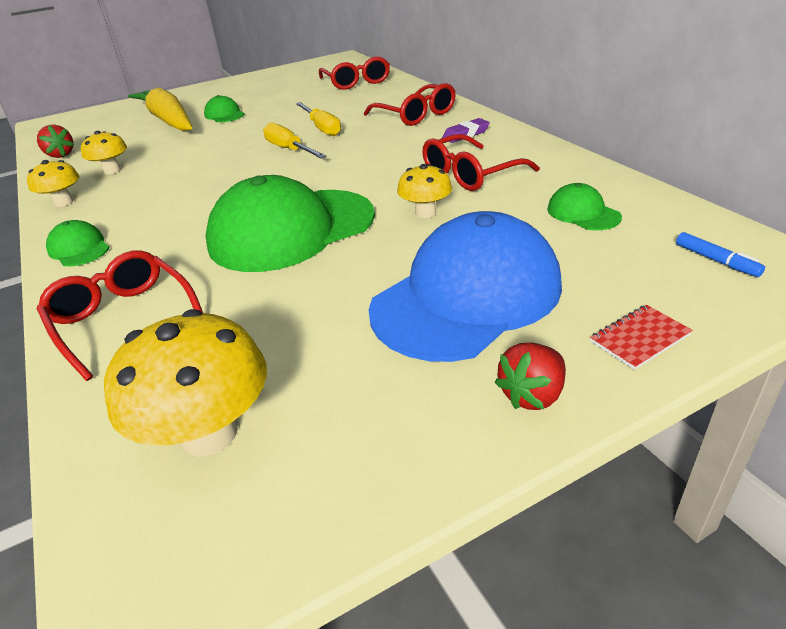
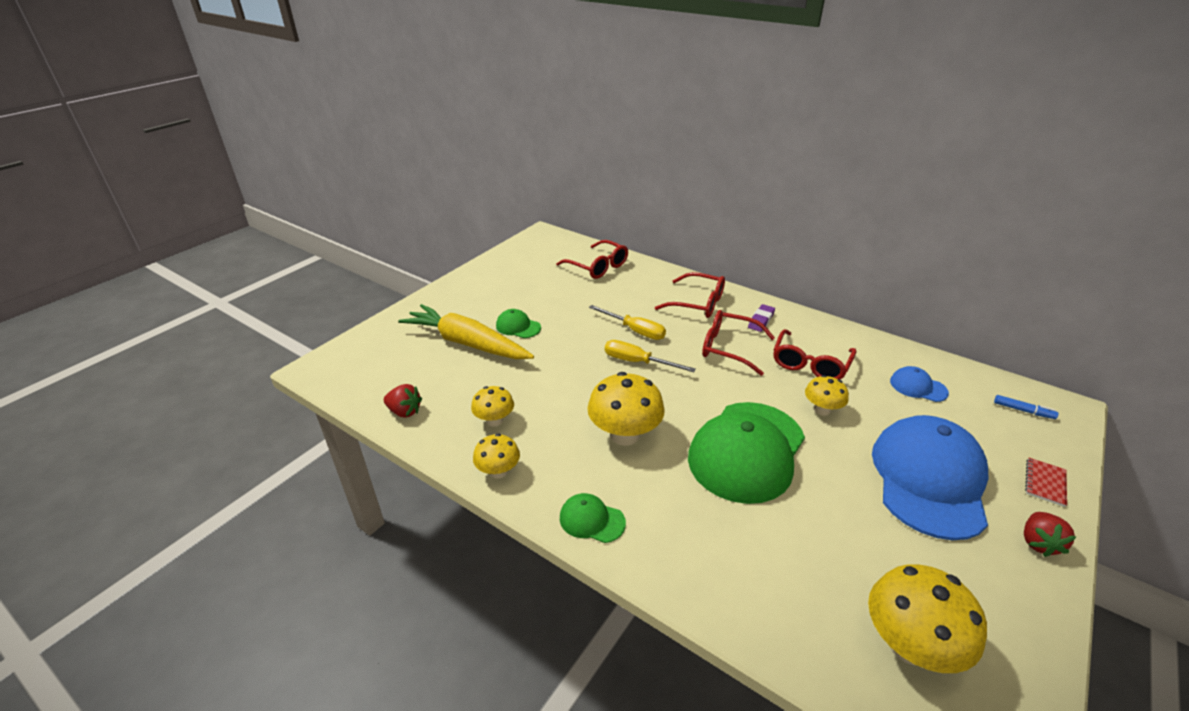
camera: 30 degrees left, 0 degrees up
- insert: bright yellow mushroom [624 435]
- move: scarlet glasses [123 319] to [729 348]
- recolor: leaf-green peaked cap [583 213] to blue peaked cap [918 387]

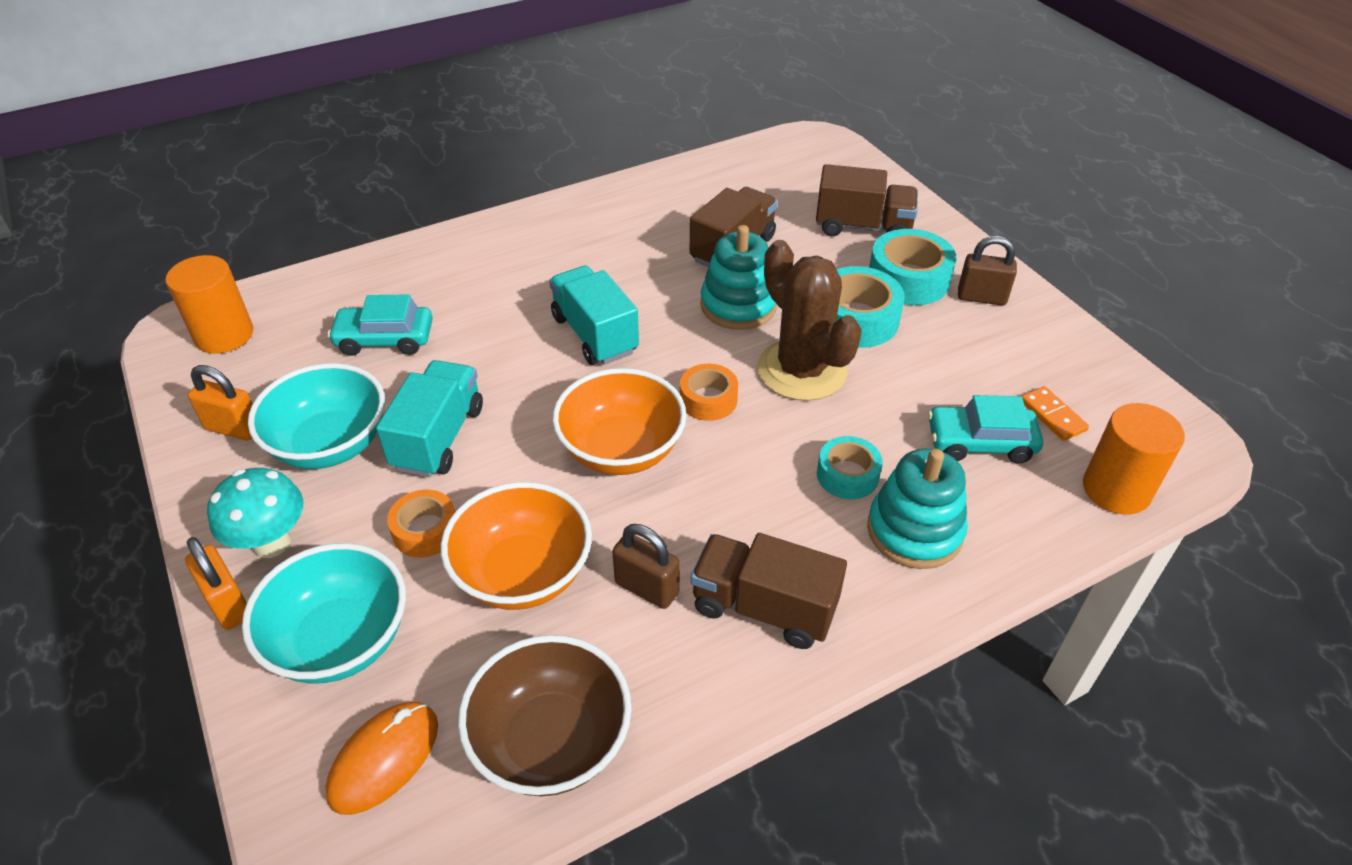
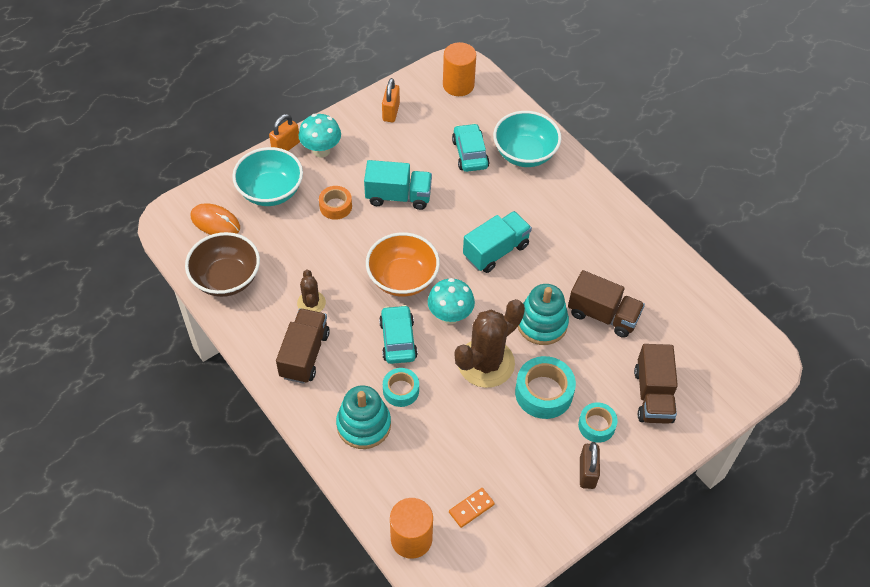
camera: 80 degrees right, 10 degrees up
- replace: dark brown padlock [646 588] to dark brown prickly plant [311 303]
- move: teal automobile [980 442] to [398 339]
- replace: bright orange sticky tape [708 400] to teal mushroom [450 315]
- move: teal bowl [330 444] to [525 153]
- resize: teal sticky tape [908 279] = [596 425] x0.63
- delete: bright orange bowl [523 574]

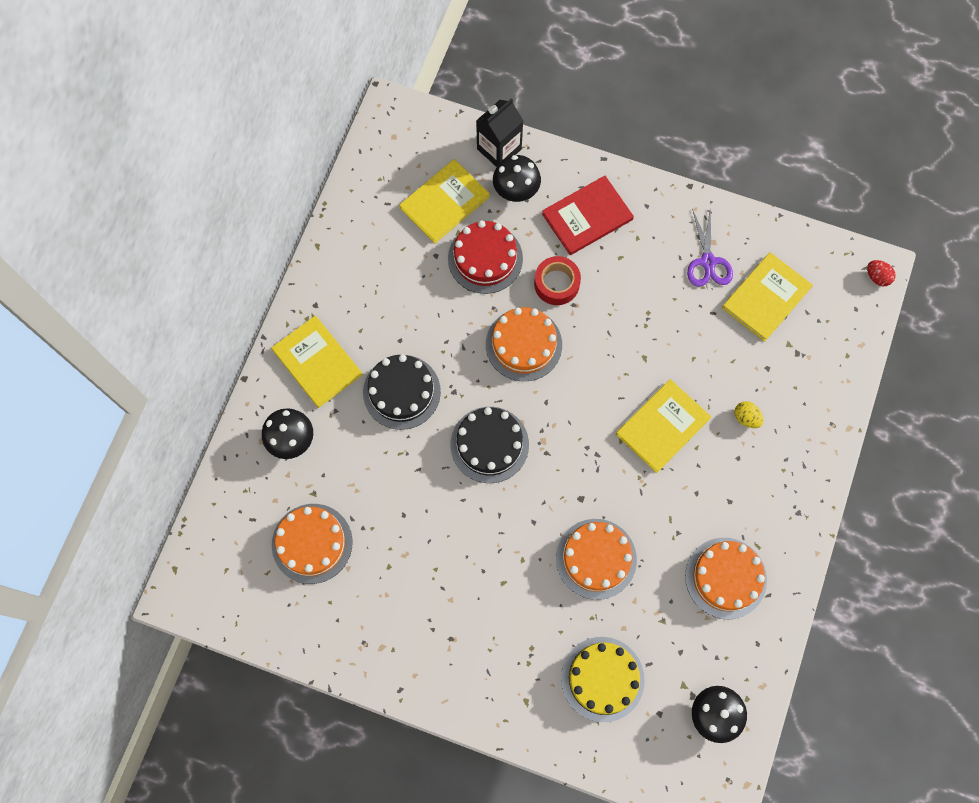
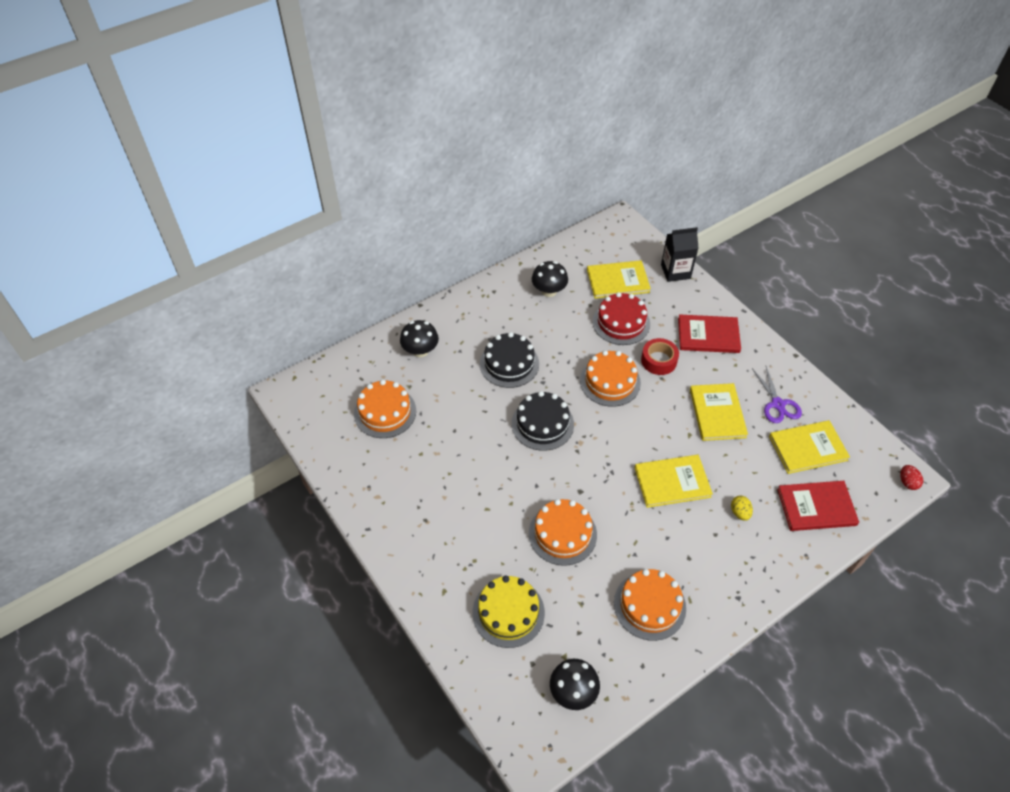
camera: 35 degrees right, 20 degrees down
- move: black mushroom [516 190] to [549 291]
- move: bright yellow hardcover [317 362] to [717 413]
- rotate: royal purple shears [708 262] = [778 404] 45 degrees counterclockwise
- insert: scarlet hardcover [816 507]

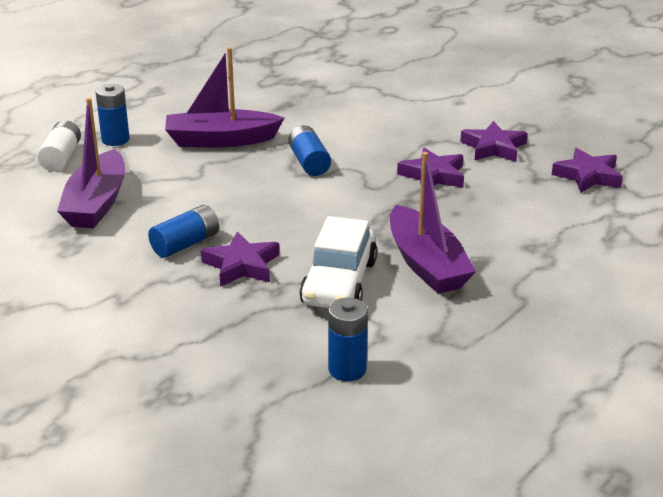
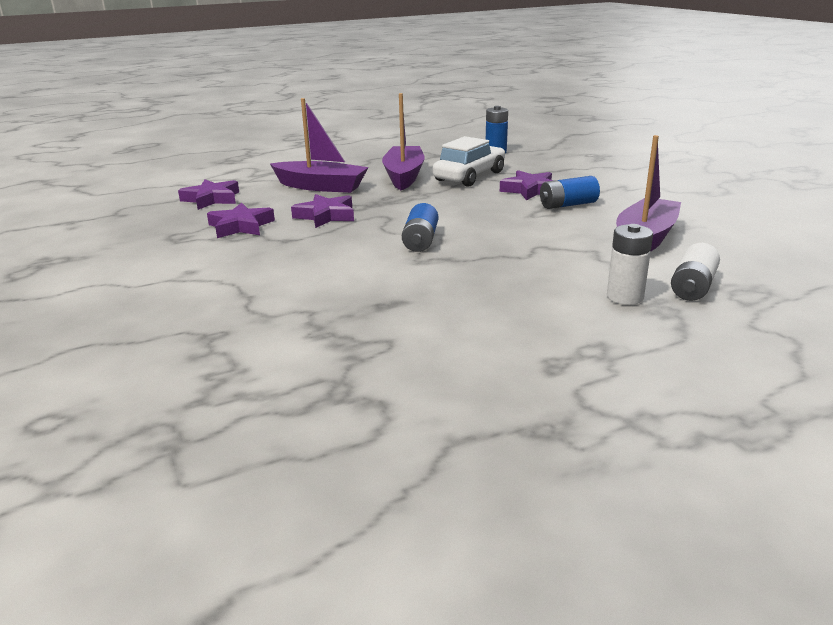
camera: 155 degrees left, 5 degrees down
- move: royal purple toy boat [221 140] to [321 186]
- recolor: blue power cell [115 139] to pure white power cell [625 297]

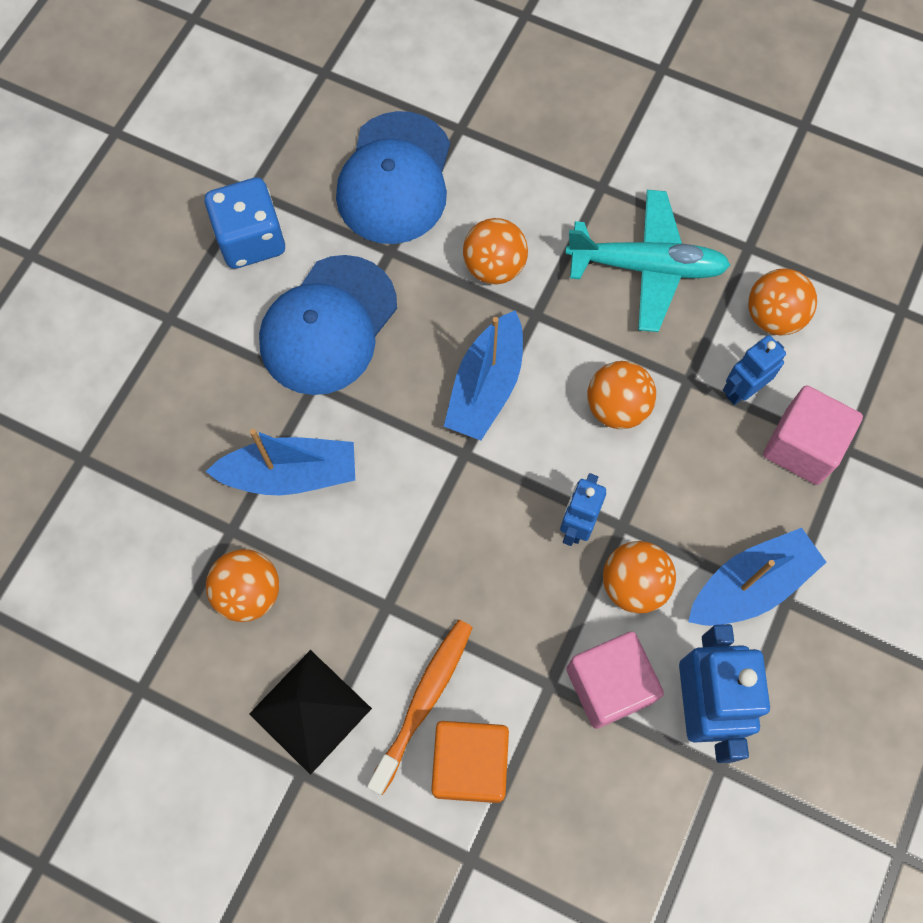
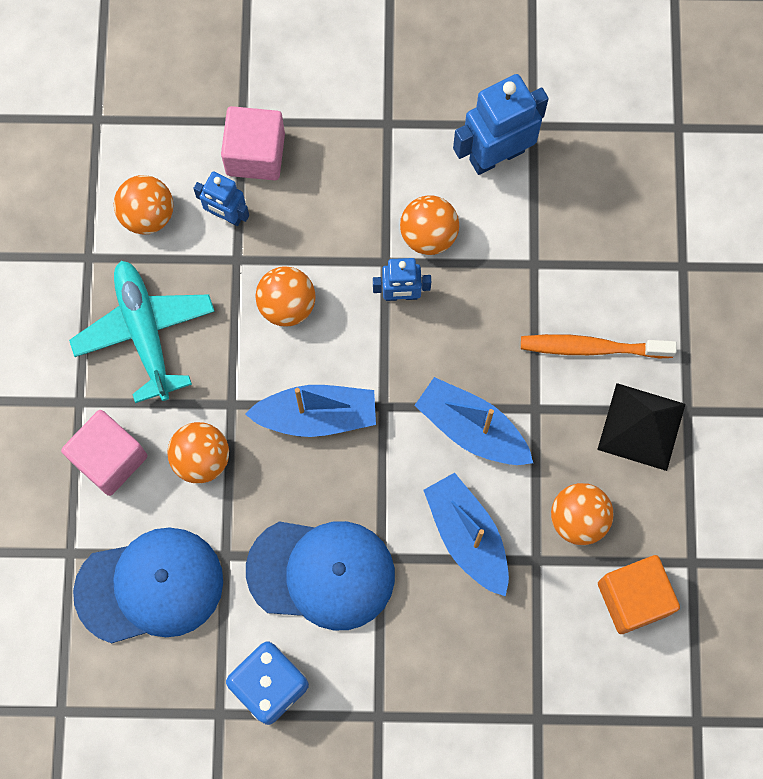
camera: 115 degrees left, 5 degrees up
- move: pink cube [609 685] to [109 458]
- move: blue toy boat [750 585] to [472 428]
- move: bright orange cube [469 764] to [633 598]

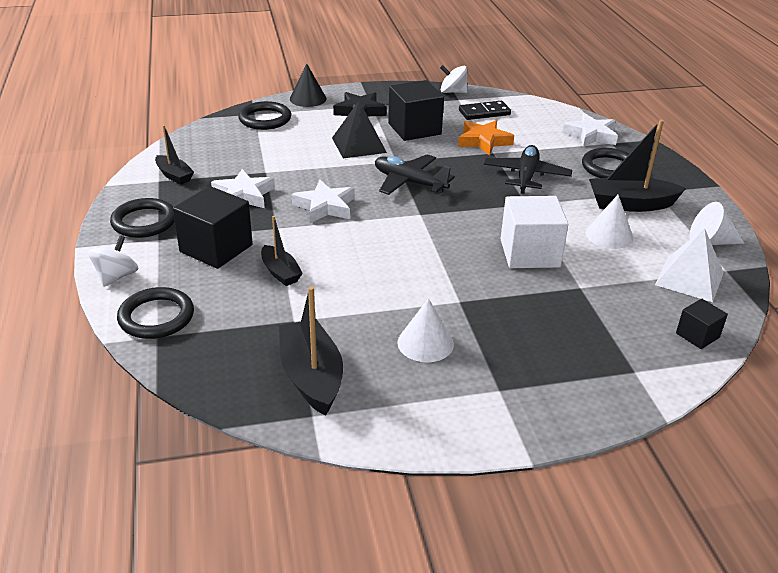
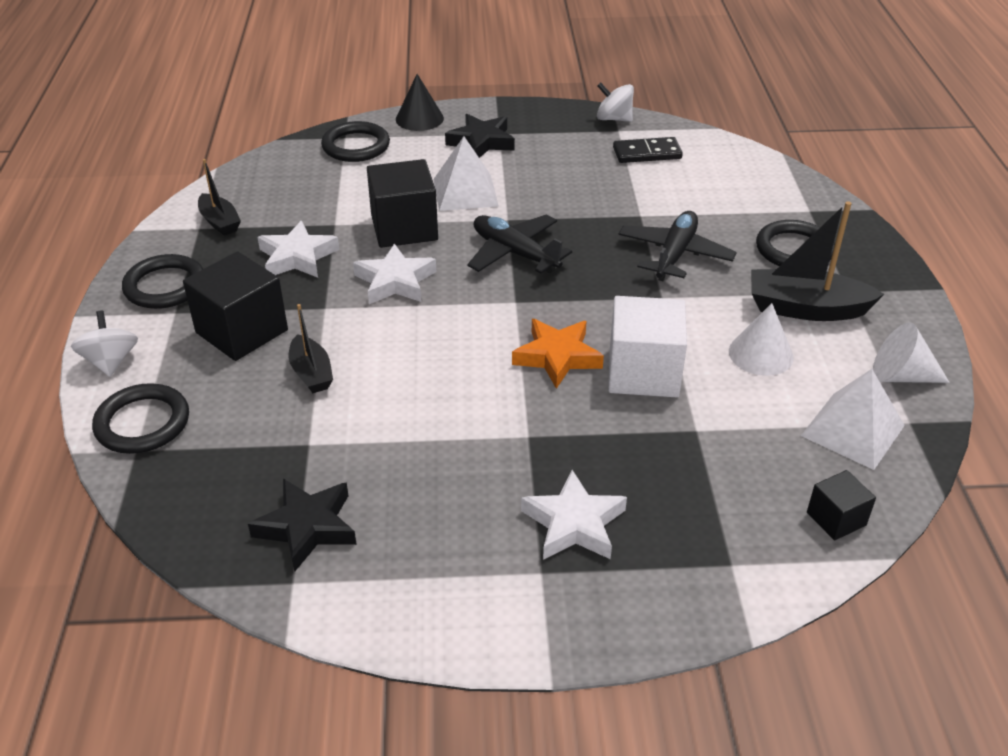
camera: 10 degrees right, 5 degrees up
- rotate: pure white spinning top [116 276] = [111 361] 45 degrees counterclockwise
- replace: black toy boat [311 377] to black star [307 527]
- move: black cube [414 129] to [404 228]
- recolor: black pyramid shape [359 145] to pure white pyramid shape [465 192]
- move: bright orange star [484 141] to [557 357]
- move: pure white star [591 135] to [574 523]
- delete: pure white solid cone [425 343]

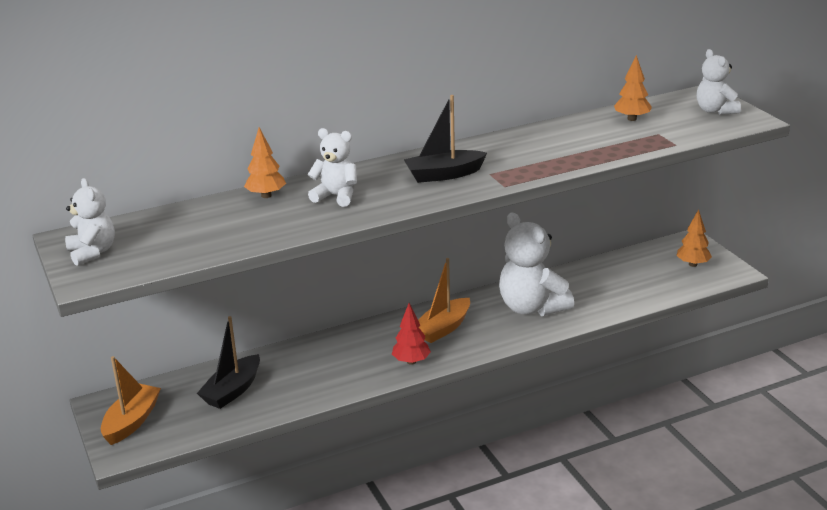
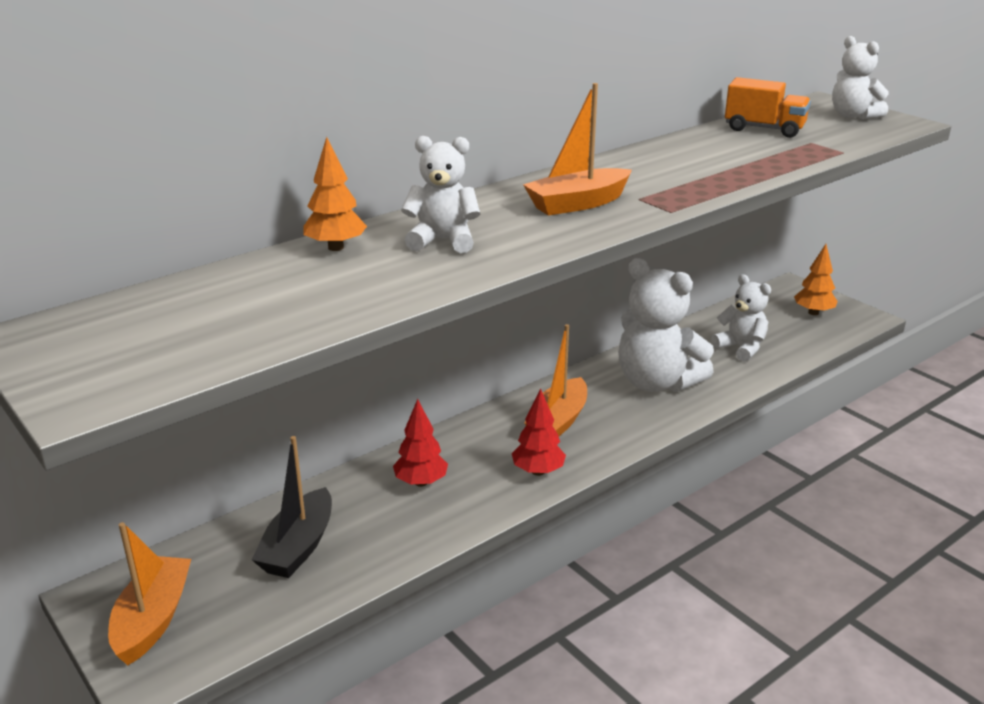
camera: 15 degrees left, 0 degrees up
- insert: scarlet fir tree [421 482]
- recolor: black toy boat [444 175] to bright orange toy boat [577 204]
- move: pure white stuffed bear [92 252] to [741 348]
- replace: bright orange fir tree [632 119] to bright orange truck [764 129]

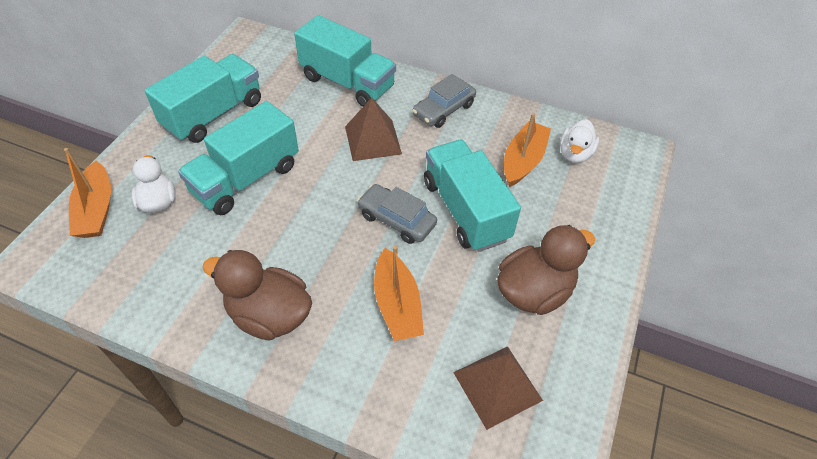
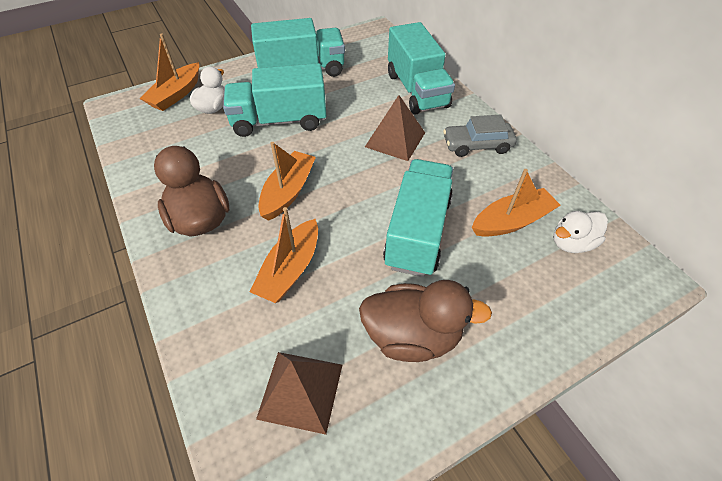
camera: 40 degrees right, 0 degrees up
- insert: bright orange toy boat [288 192]
- delete: grey automobile [396 220]

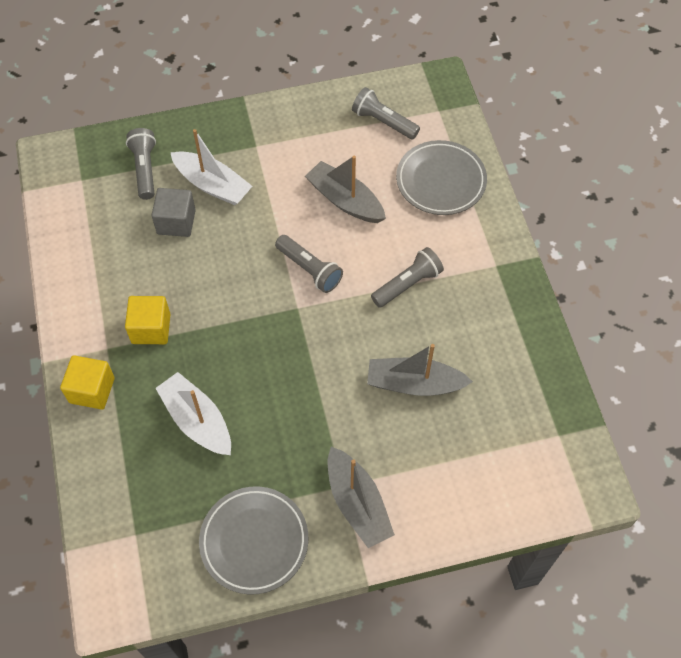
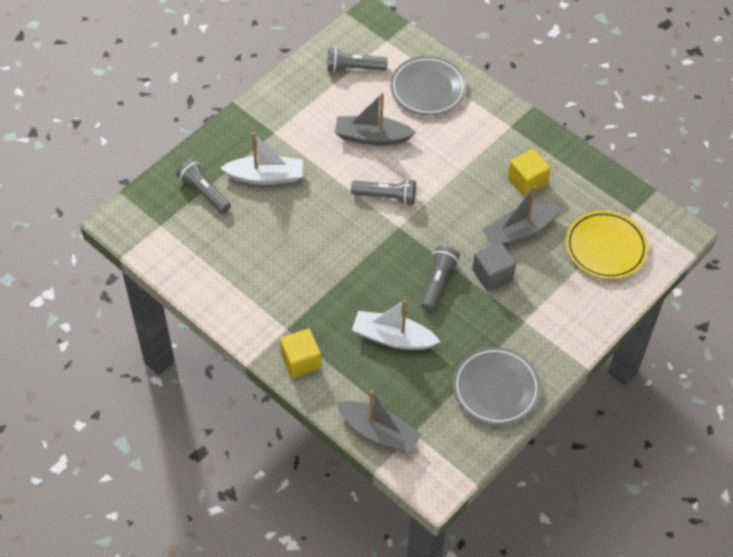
camera: 35 degrees left, 5 degrees down
- move: grey toy boat [357 503] to [378 432]
- move: grey torch [408 284] to [438 283]
- move: grey cube [176 222] to [492 275]
- move: bright yellow cube [151 328] to [527 181]
- insert: bright yellow flat dish [605 248]

